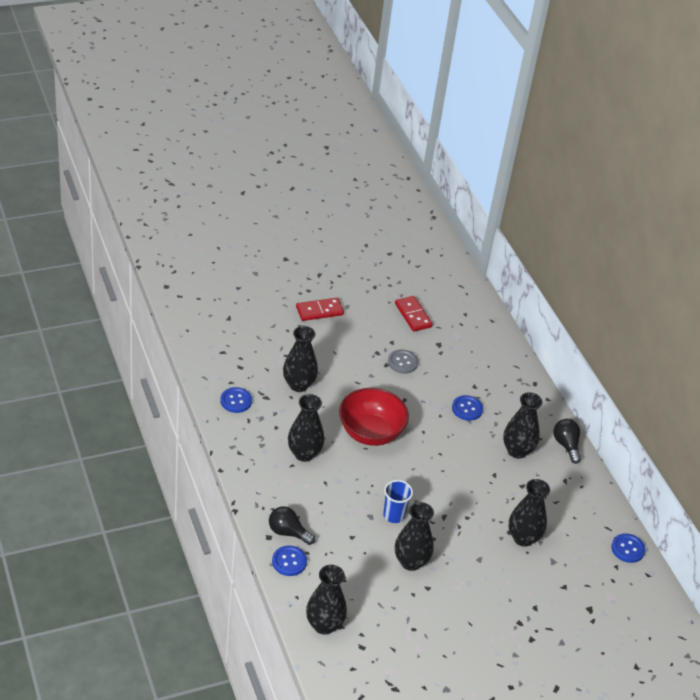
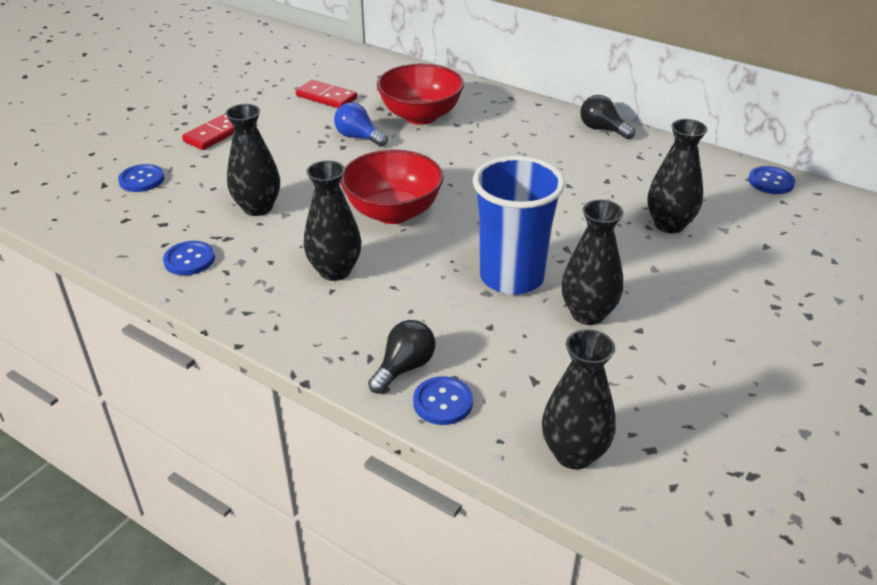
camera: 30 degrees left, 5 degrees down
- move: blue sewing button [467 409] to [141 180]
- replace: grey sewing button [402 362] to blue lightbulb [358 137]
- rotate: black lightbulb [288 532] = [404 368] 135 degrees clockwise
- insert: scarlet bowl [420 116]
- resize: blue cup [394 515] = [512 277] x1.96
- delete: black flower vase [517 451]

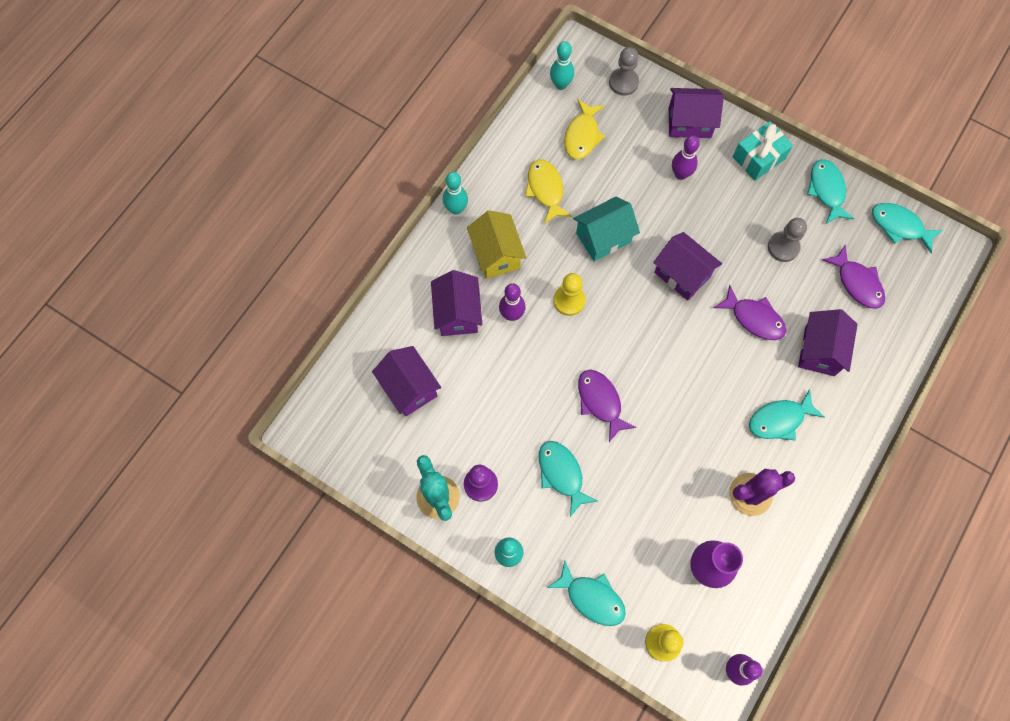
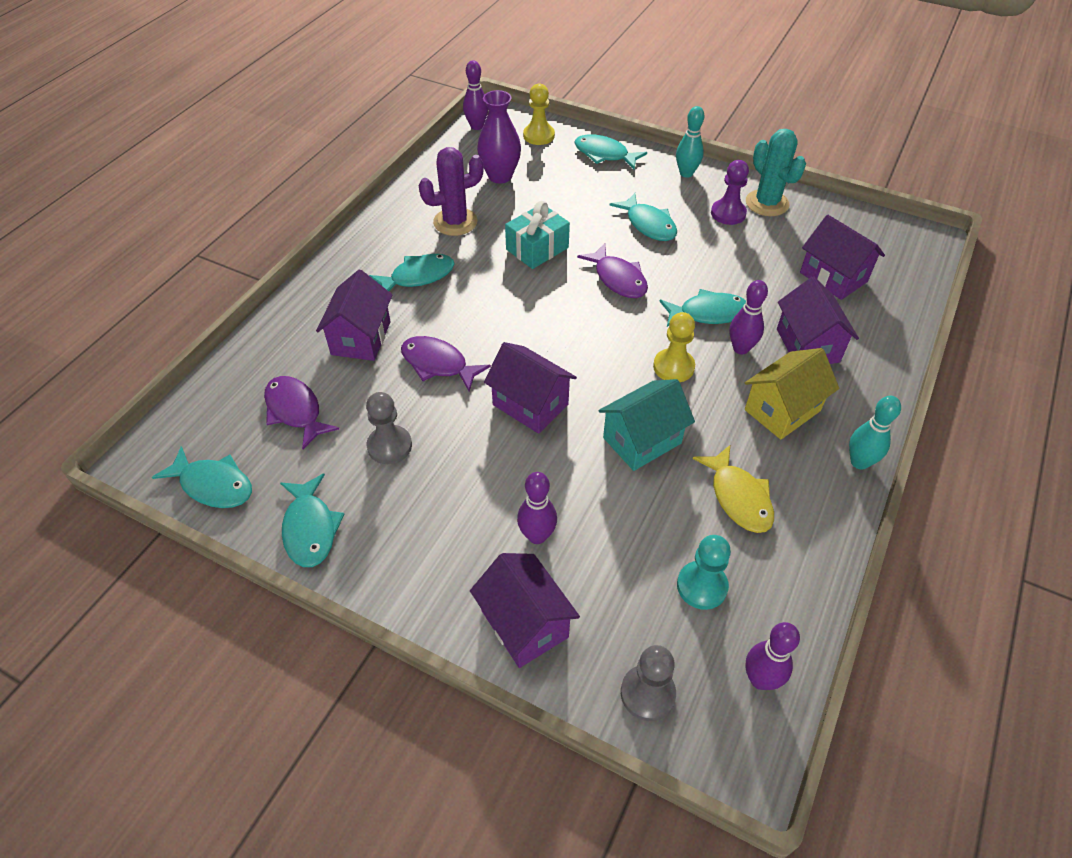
camera: 175 degrees right, 20 degrees down
- rotate: royal purple cottage [689 123] = [524 624] 60 degrees clockwise
- move: teal present [758 158] to [537 248]
- insert: teal fish figure [708 313]
- replace: bright yellow fish figure [582 135] to teal chess pawn [702 586]
- rotate: bright yellow cottage [496 254] = [782 410] 75 degrees clockwise
- recolor: teal tenpin [560 85] to royal purple tenpin [760 679]

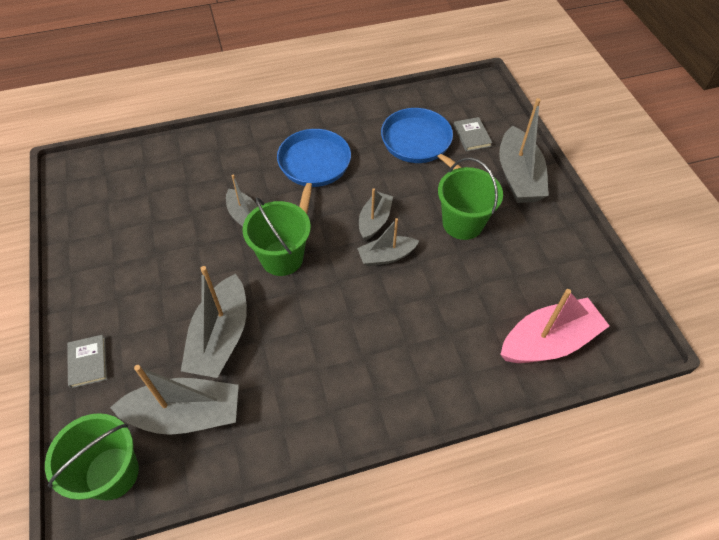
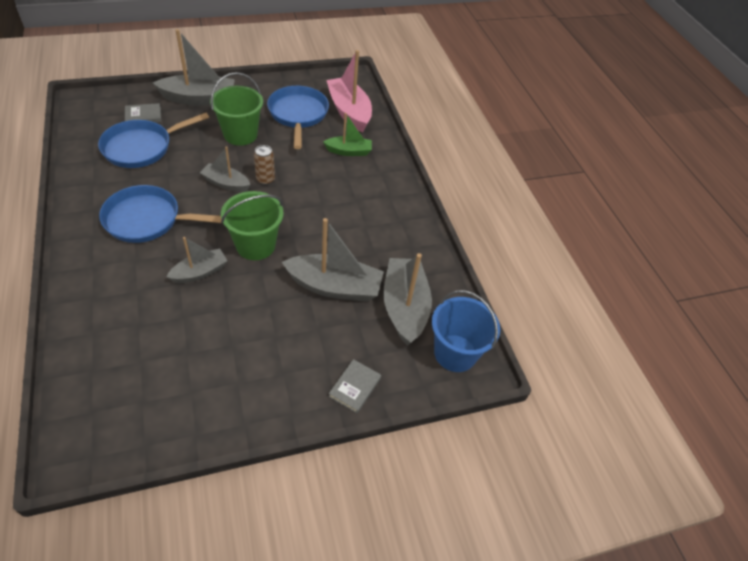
camera: 95 degrees left, 5 degrees down
- replace: grey toy boat [386 256] to dark brown tin [265 180]
- insert: blue skillet [298 115]
- insert: leaf-green toy boat [349 151]
- rotate: grey hardcover [88 362] = [355 387] 45 degrees counterclockwise
- recolor: leaf-green pail [112 473] to blue pail [455 353]

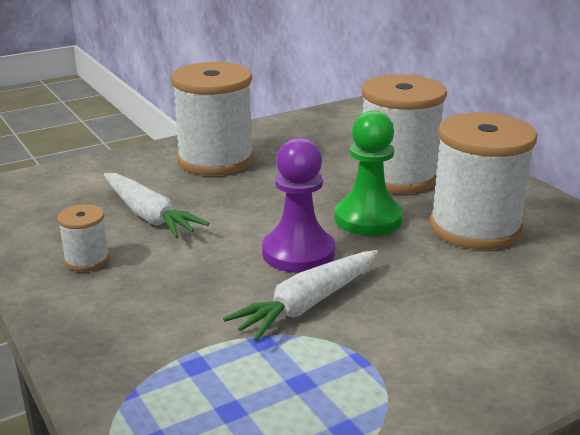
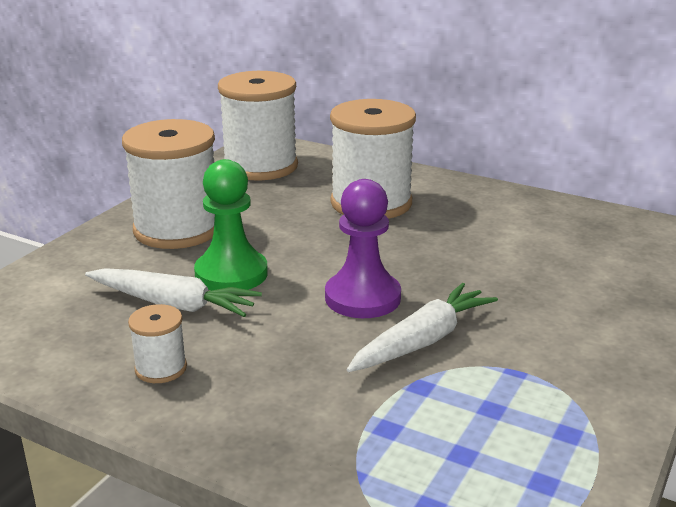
camera: 30 degrees left, 0 degrees up
- move: leaf-green chess pawn [368 219] to [231 274]
- move: pure white bobbin [475 227] to [260 166]
- rotate: pure white carrot [308 304] = [422 341] 150 degrees counterclockwise

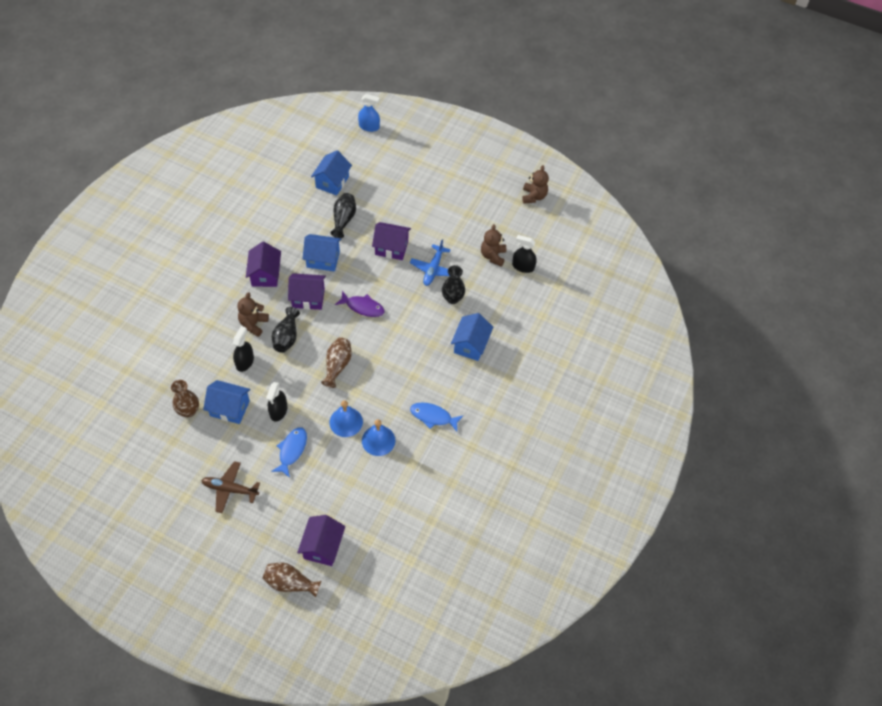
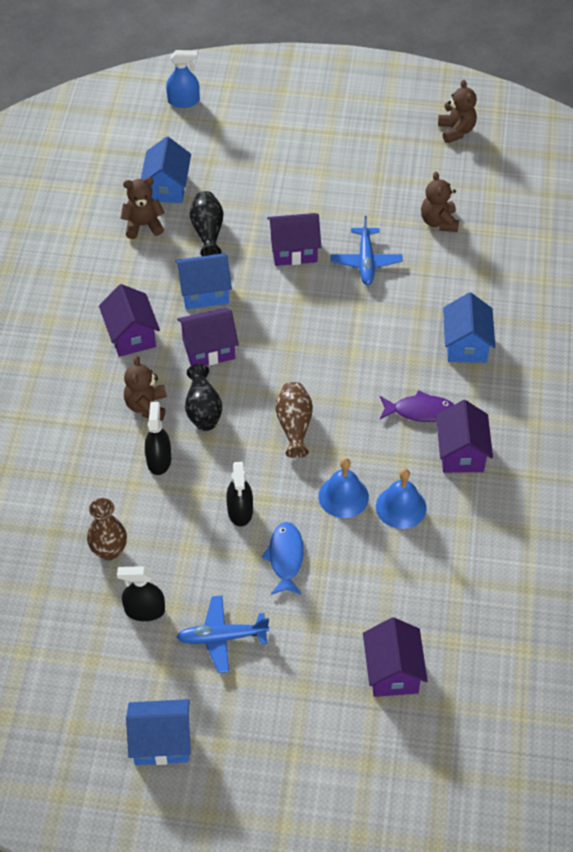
camera: 15 degrees left, 5 degrees down
- move: black spray bottle [523 266] to [144 610]
- insert: dark brown stuffed bear [143 225]
- move: blue cottage [230 408] to [161 742]
- recolor: dark brown toy plane [230 489] to blue toy plane [222 637]
- move: royal purple fish figure [363 307] to [420 411]
- replace: blue fish figure [433 417] to royal purple cottage [461 453]
- delete: dark brown flower vase [290 583]
- delete: black flower vase [452 298]

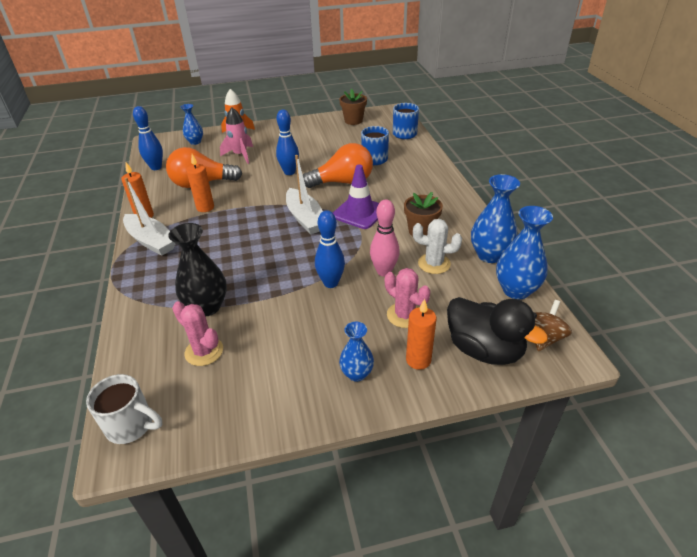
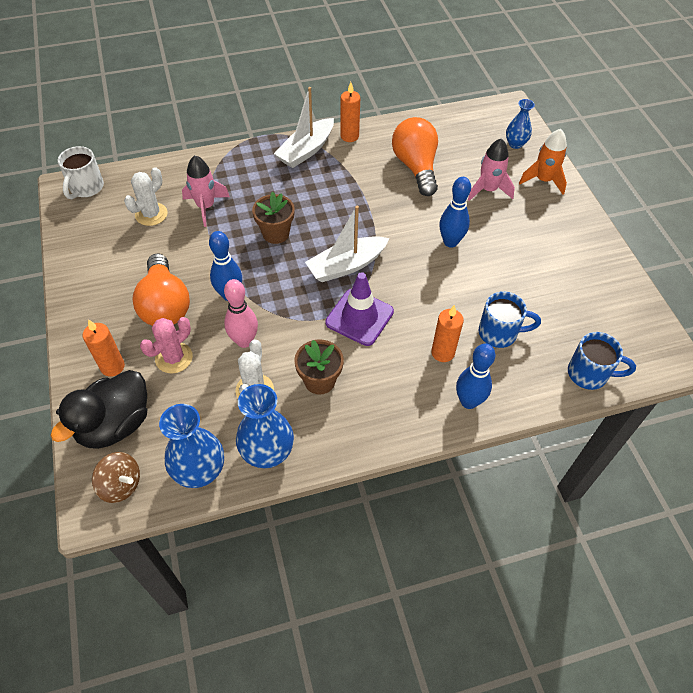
camera: 85 degrees right, 15 degrees up
- recolor: pink prickly plant [204 351] to pure white prickly plant [151 214]
- move: bright orange lightbulb [343 182] to [165 305]
- replace: black flower vase [207 307] to pink toy rocket [206 207]
- move: dark brown plant pot [353 121] to [276 233]
- move: bright orange candle [205 207] to [442 353]
- move: blue tenpin [156 167] to [468 401]
- delete: blue flower vase [356 374]

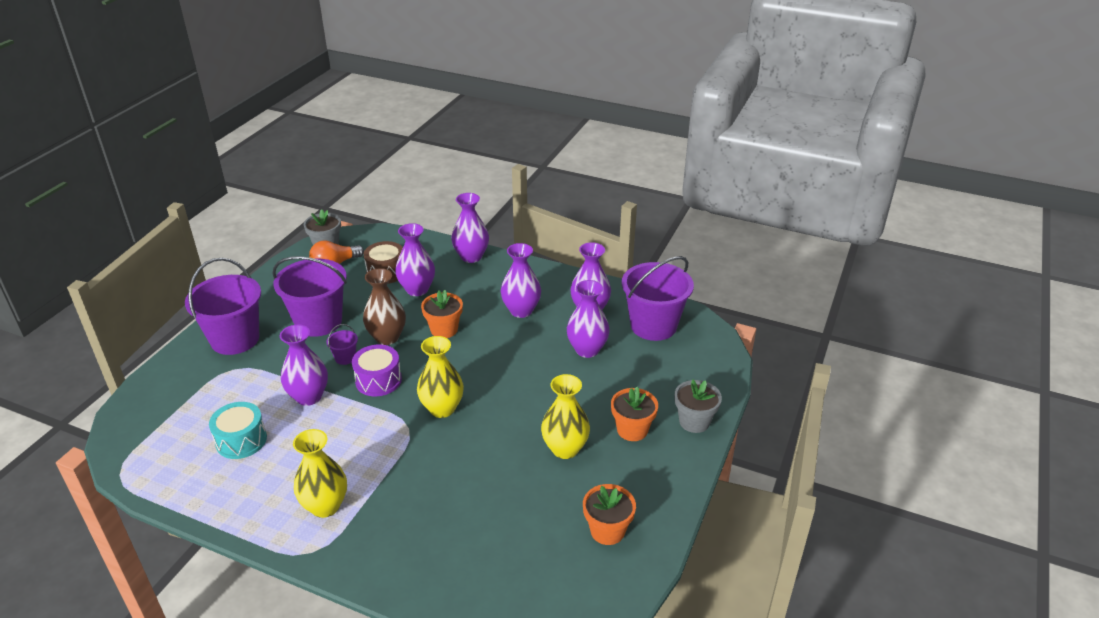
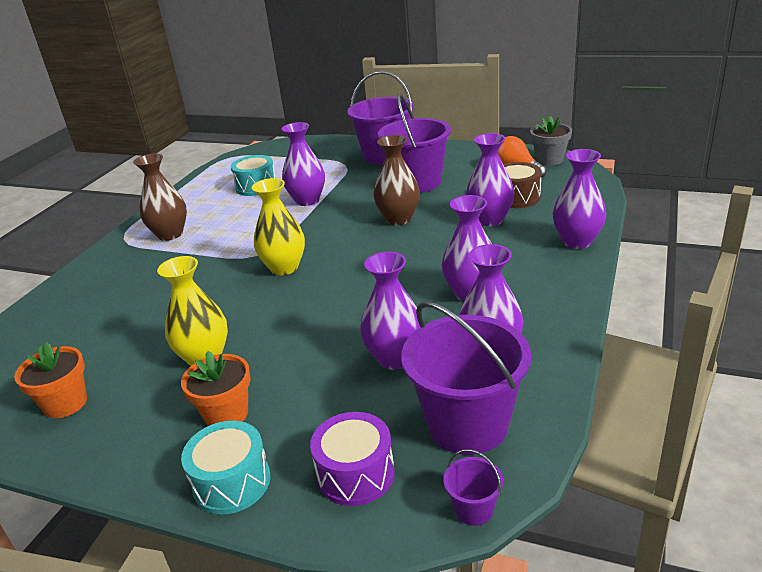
camera: 90 degrees right, 5 degrees down
- recolor: bright yellow flower vase [325 506] to dark brown flower vase [170 234]
- replace: grey plant pot [694 421] to teal toy drum [232 482]
- move: royal purple toy drum [378 380] to [355 474]
- move: royal purple pail [345 358] to [474 509]
- delete: bright orange plant pot [444 329]

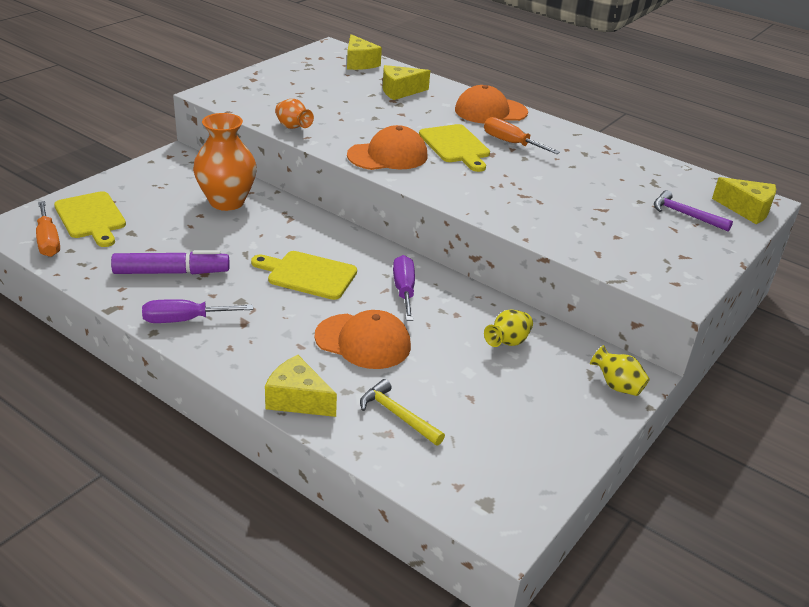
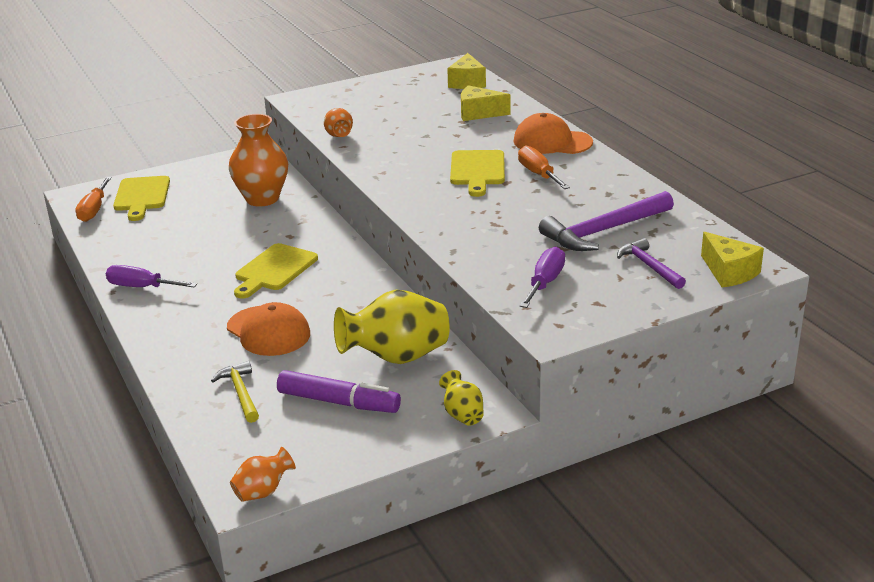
camera: 30 degrees right, 5 degrees down
- insert: bright orange flower vase [263 491]
- rotate: bright yellow bread board [308 275] = [274 270] 105 degrees counterclockwise
- move: royal purple marker [171 272] to [338 402]
- resize: bright yellow flower vase [507 342] = [396 357] x2.01
- move: royal purple flat screwdriver [404 290] to [545 282]
- insert: royal purple hammer [603 231]
- delete: bright yellow cheese [297 399]
- delete: bright orange peaked cap [388 156]

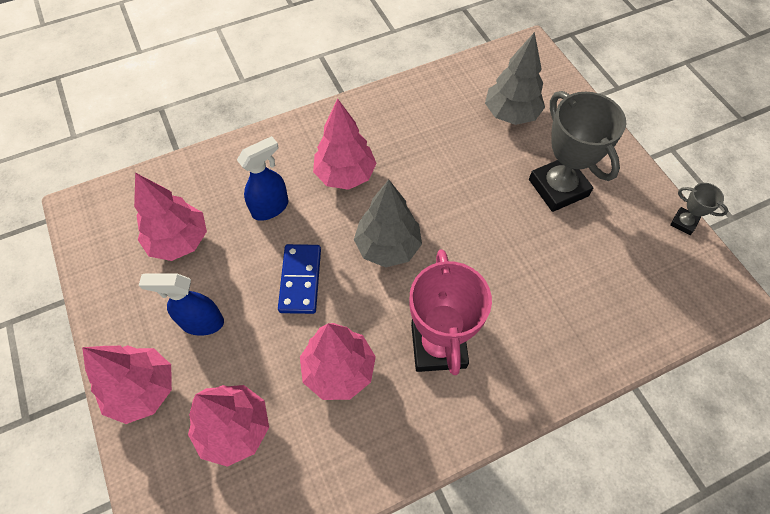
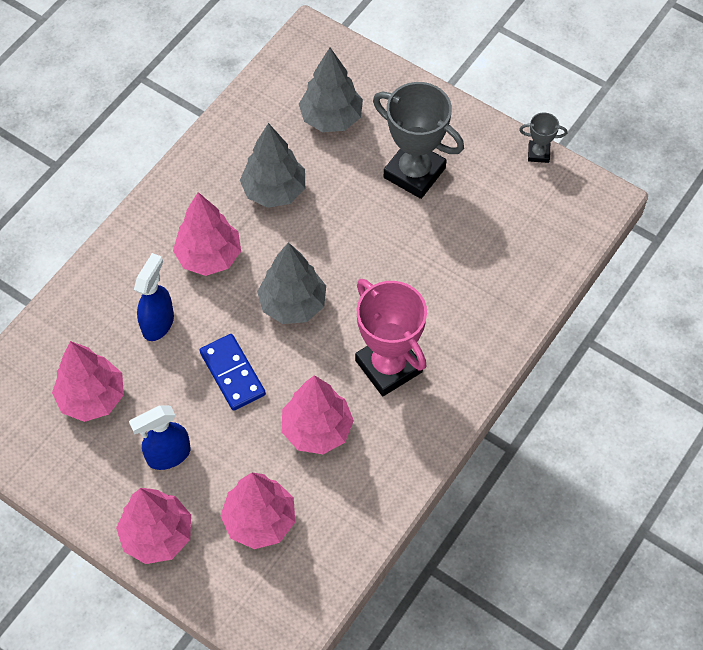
camera: 30 degrees left, 0 degrees up
- insert: grey fir tree [274 191]

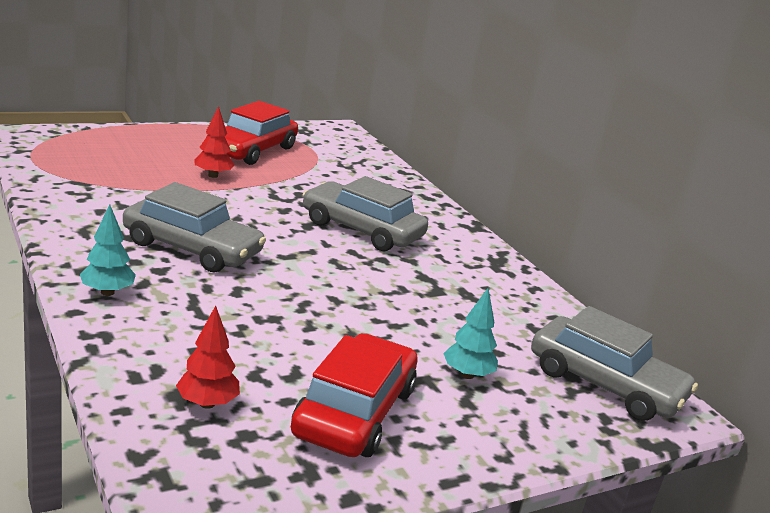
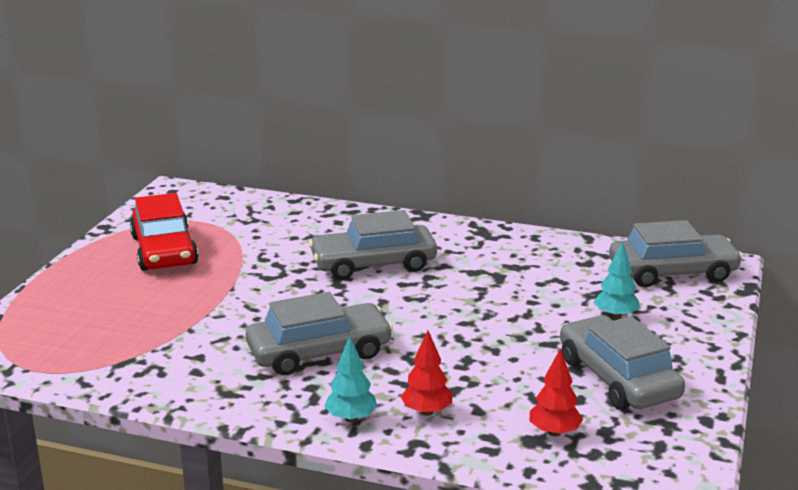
camera: 40 degrees left, 0 degrees up
- move: scarlet fir tree [213 175] to [427 412]
- recolor: scarlet automobile [354 412] to grey automobile [618 378]

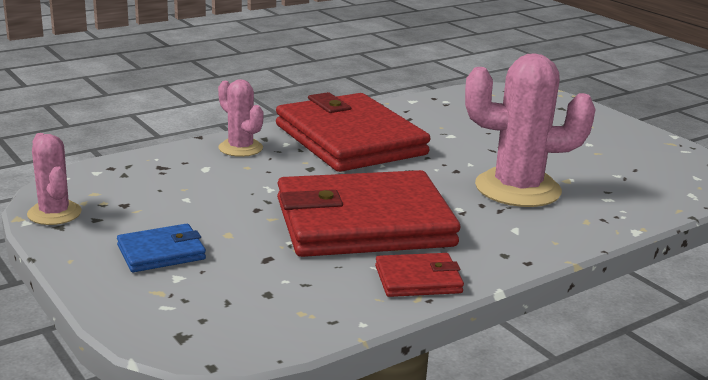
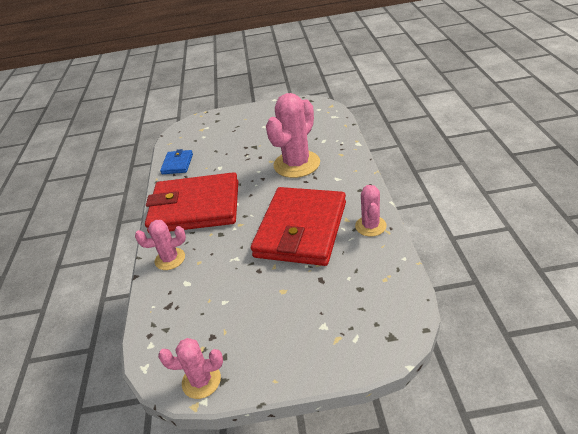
camera: 55 degrees left, 15 degrees up
- move: blue wallet [161 252] to [177 164]
- replace: scarlet wallet [418 279] to pink prickly plant [370 226]

